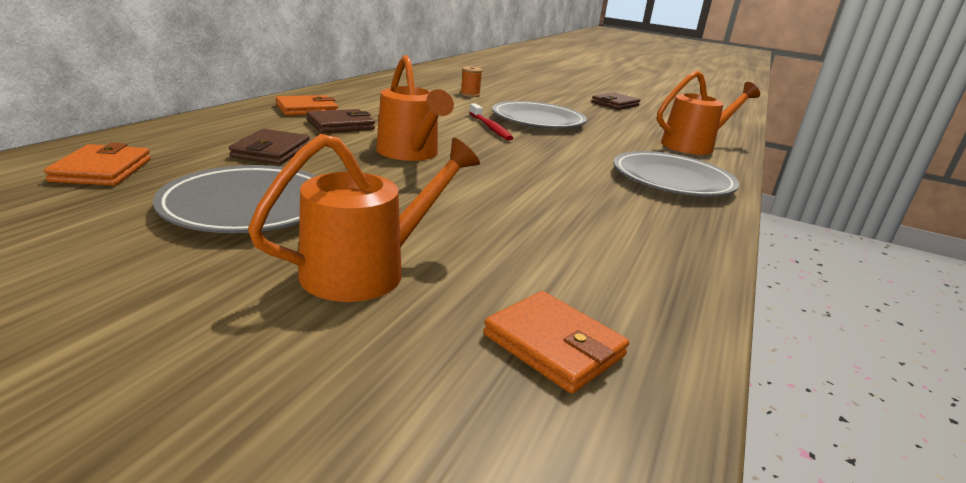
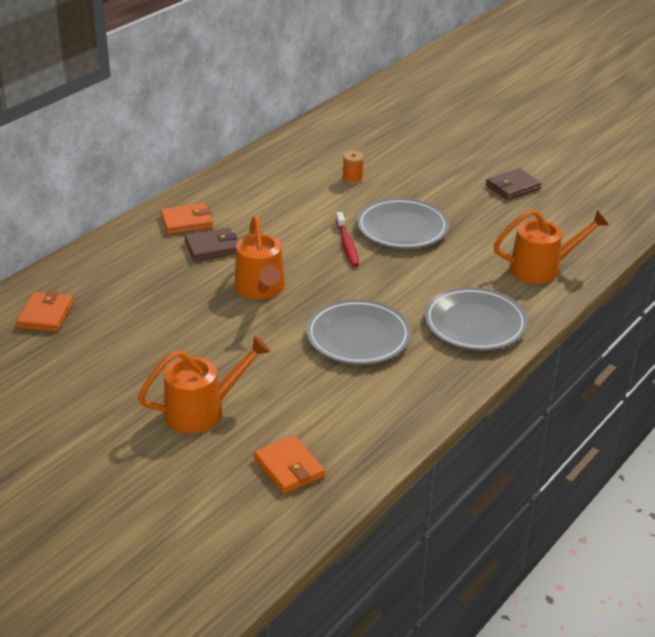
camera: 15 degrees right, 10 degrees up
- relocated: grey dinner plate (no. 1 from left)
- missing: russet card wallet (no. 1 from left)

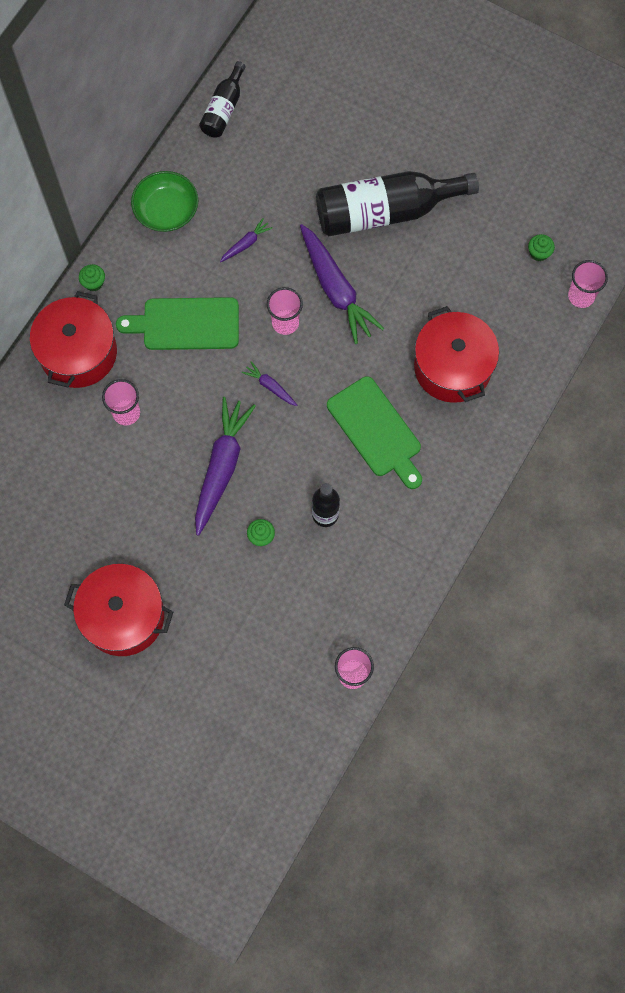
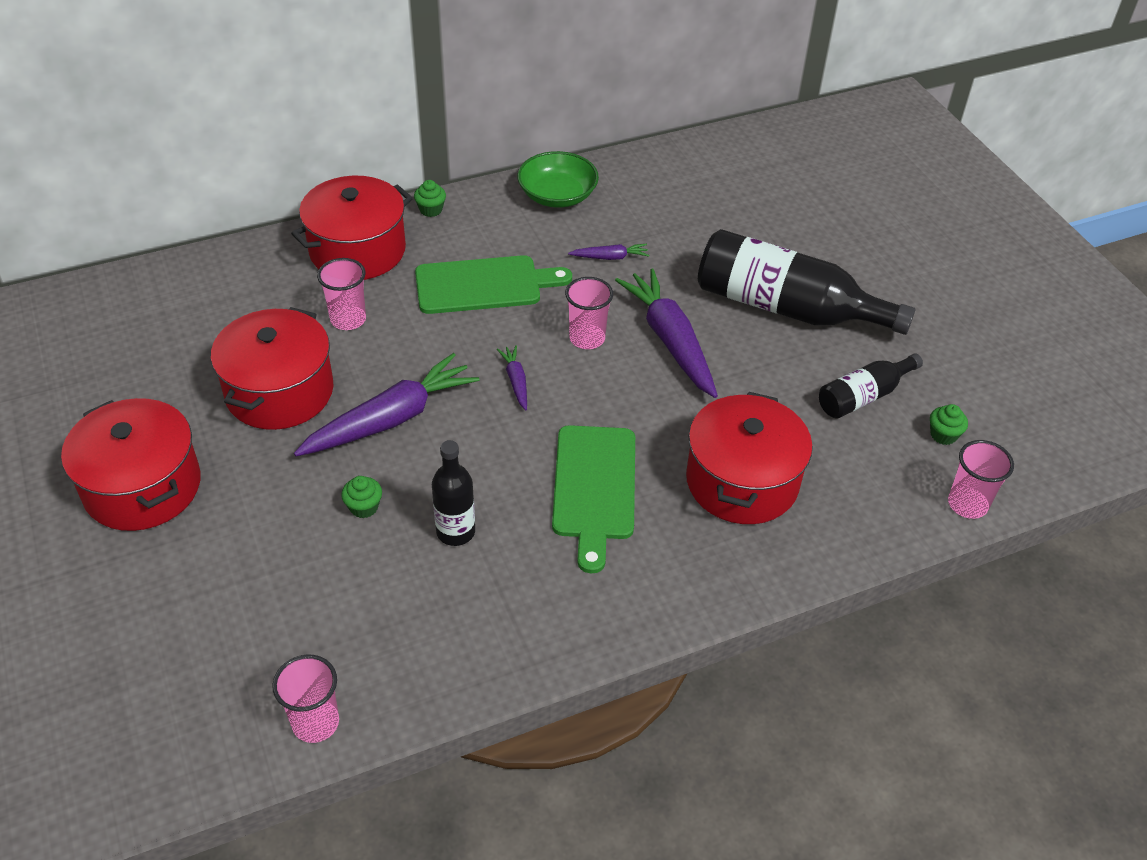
camera: 35 degrees right, 25 degrees down
- appeared: crimson cooking pot (no. 2 from left)
- spun: green chopping board (no. 1 from left) 135 degrees clockwise
- spun: royal purple root vegetable (no. 4 from left) 150 degrees clockwise
- relocated: ebony bottle (no. 1 from left in the first image) to ebony bottle (no. 3 from left)

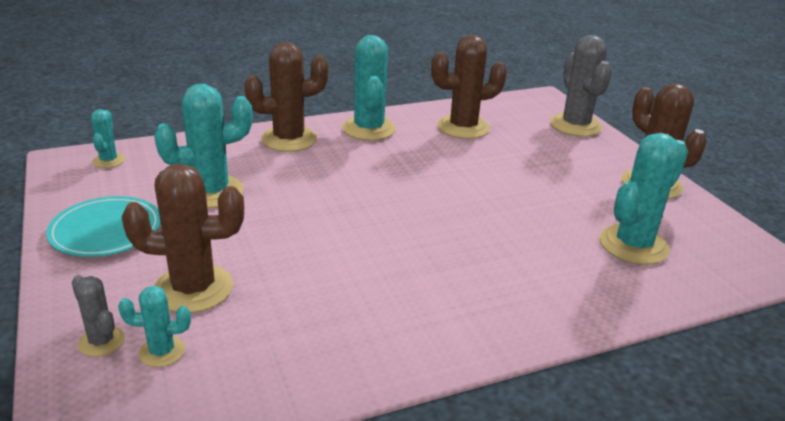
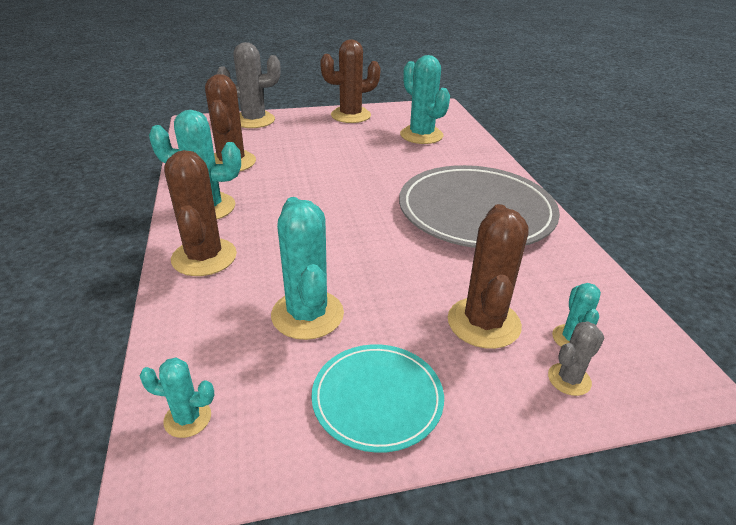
camera: 80 degrees left, 5 degrees up
- appeared: grey dinner plate

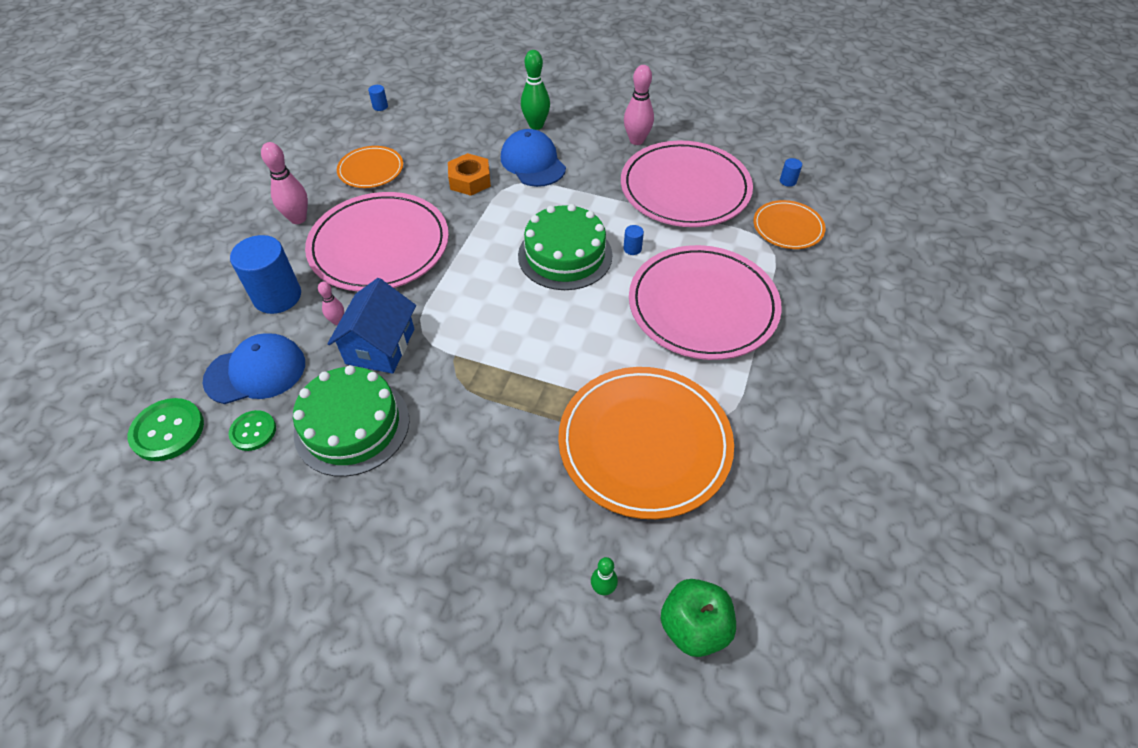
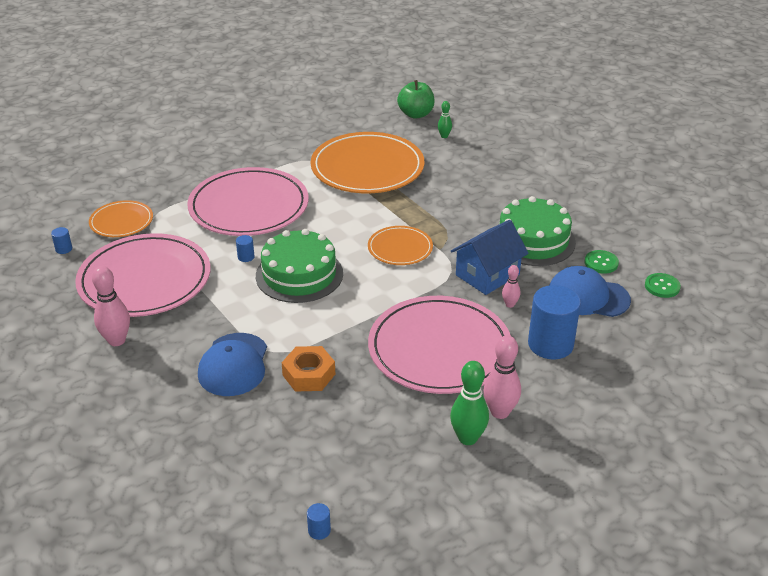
camera: 145 degrees left, 15 degrees down
- relocated: orange-coloured dinner plate (no. 1 from left in the first image) to orange-coloured dinner plate (no. 3 from left)
- relocated: green skittle (no. 1 from left in the first image) to green skittle (no. 2 from left)
- size: green shirt button (no. 1 from left in the first image) x0.64

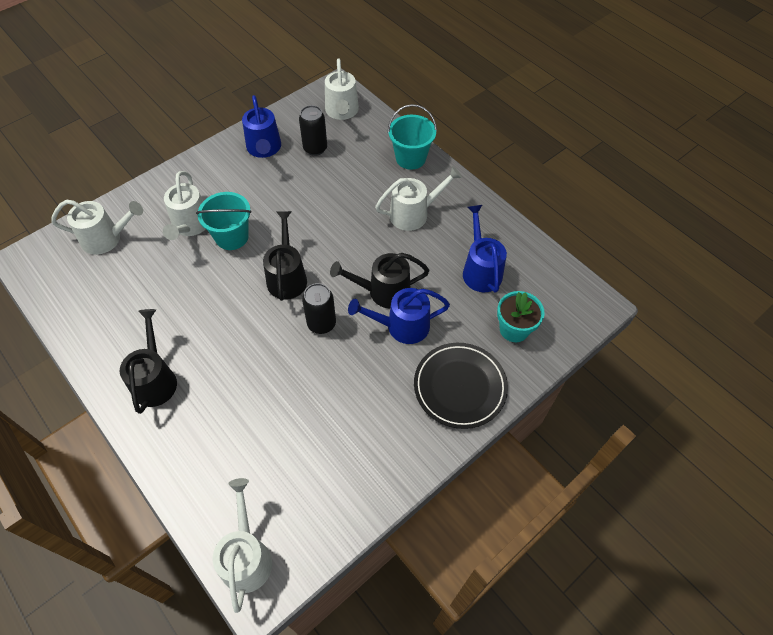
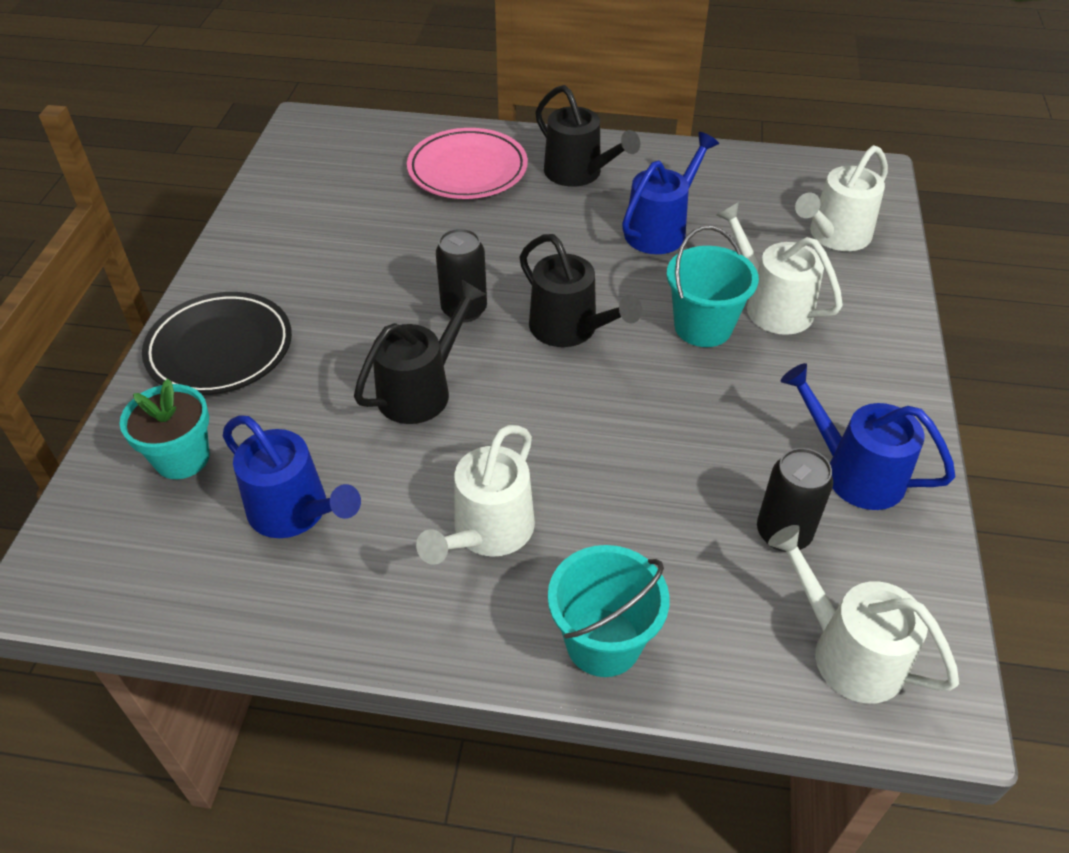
camera: 140 degrees right, 10 degrees down
- appeared: rose-pink dinner plate
- relocated: cobalt sprinkling can (no. 2 from left)
- missing: pure white sprinkling can (no. 3 from left)

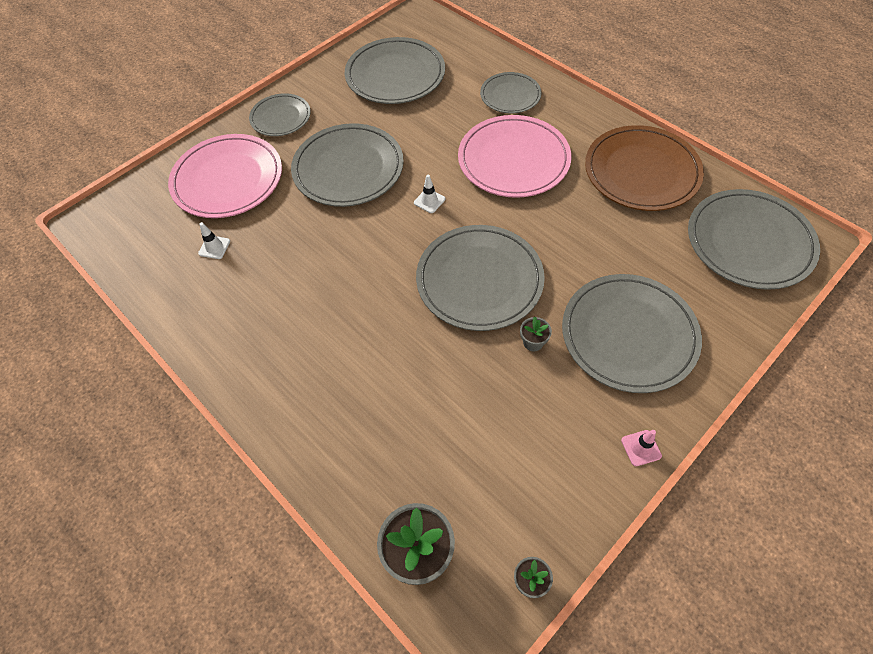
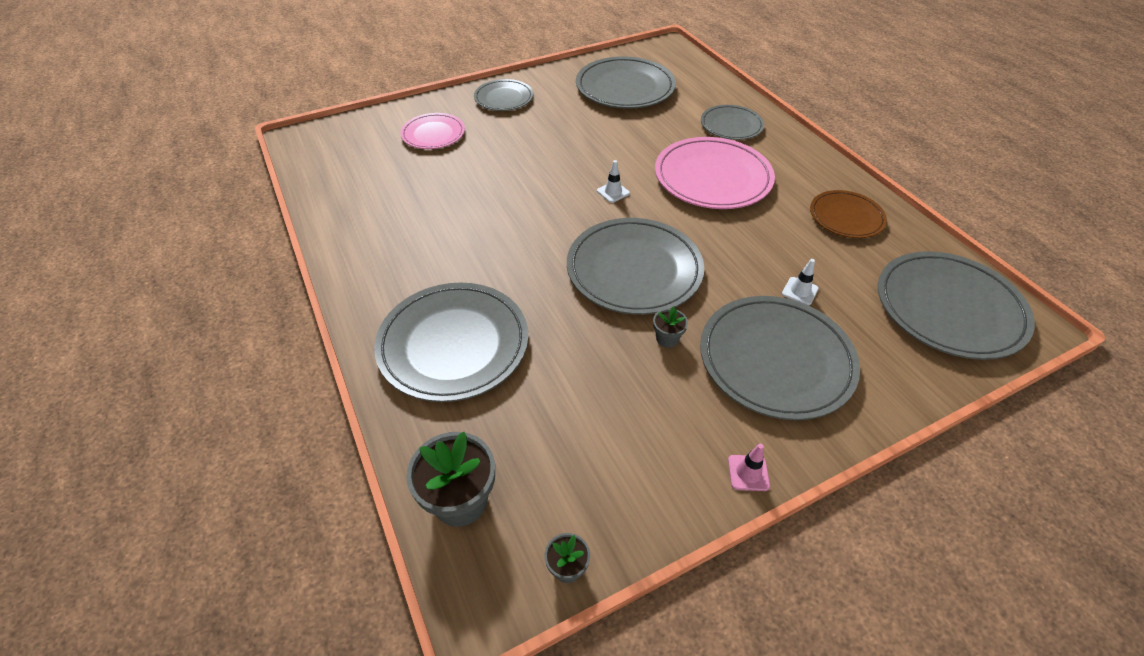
camera: 15 degrees right, 10 degrees down
- relocated: grey dinner plate (no. 2 from left in the first image) to grey dinner plate (no. 1 from left)
- size: rose-pink dinner plate (no. 1 from left) x0.59
- relocated: pure white road cone (no. 1 from left in the first image) to pure white road cone (no. 2 from left)
- size: russet dinner plate x0.59

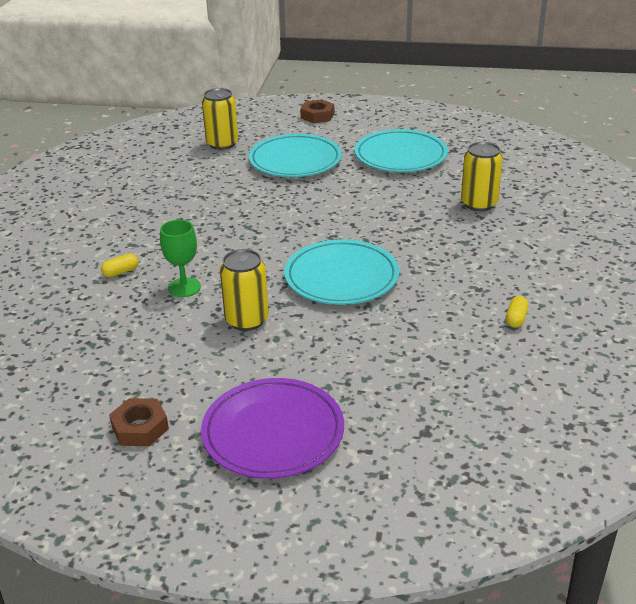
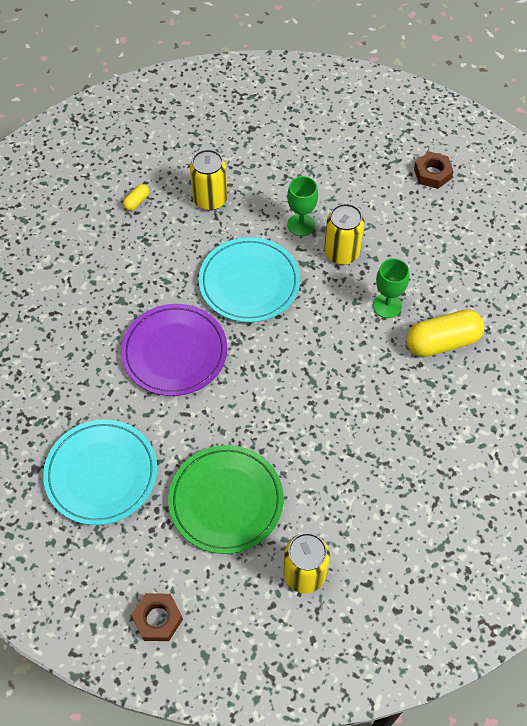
camera: 165 degrees left, 25 degrees up
- relocated: royal purple dinner plate
- colour: turquoise dinner plate (no. 1 from left) to green dinner plate
- relocated: bright yellow can (no. 3 from left in the first image) to bright yellow can (no. 1 from left)
- appeared: green wine glass (no. 1 from left)
- size: bright yellow capsule (no. 1 from left in the first image) x2.22

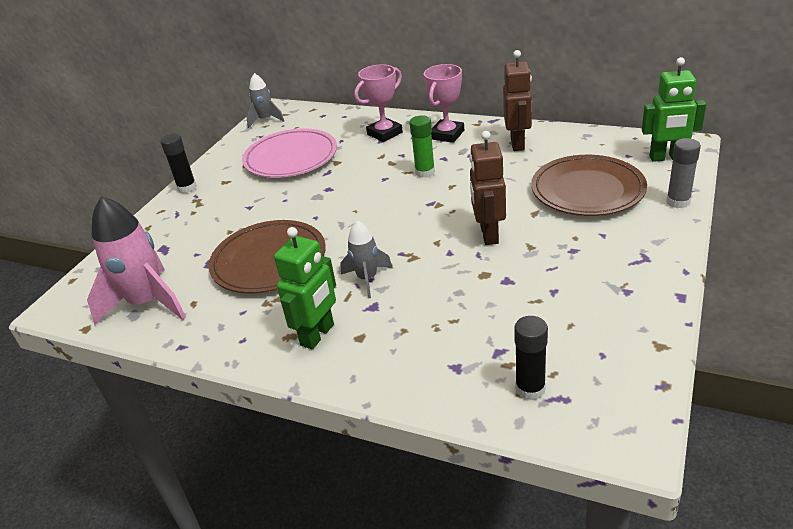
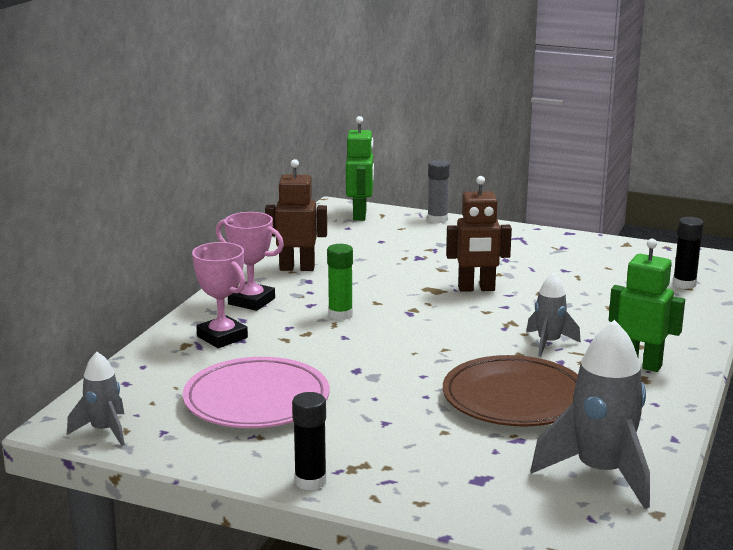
camera: 95 degrees left, 15 degrees down
- colour: rose-pink toy rocket to grey toy rocket (no. 3 from left)
- missing: russet dinner plate (no. 2 from left)

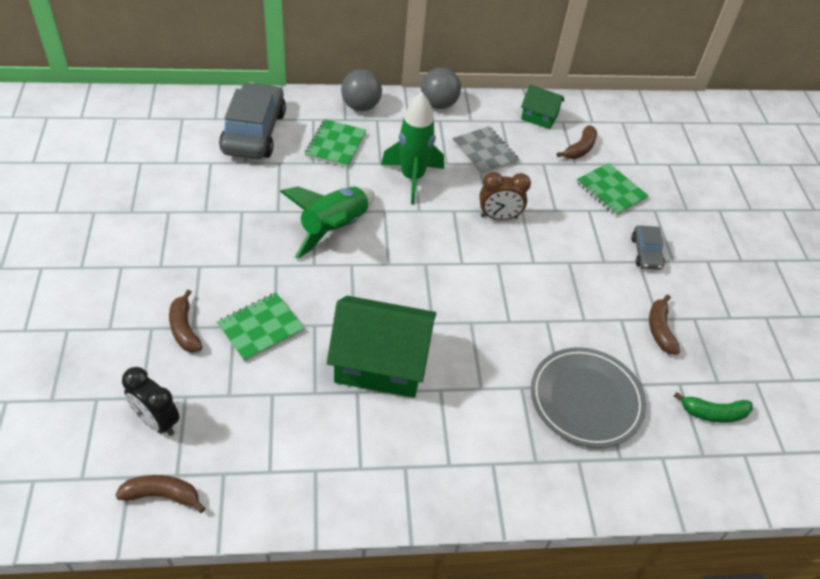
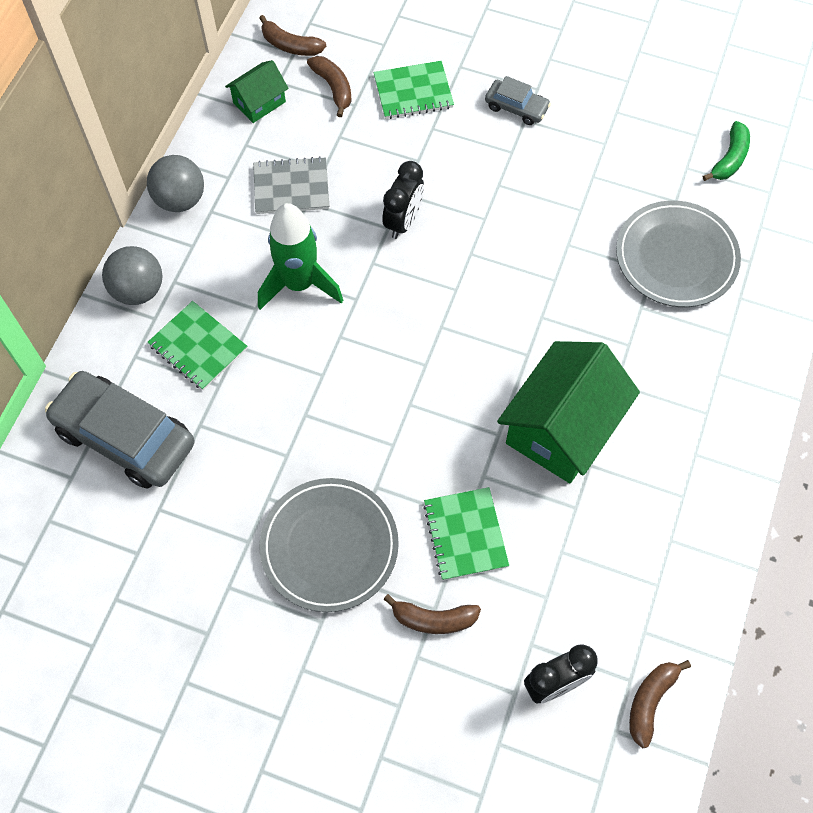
camera: 60 degrees left, 15 degrees up
- relocated: russet toy banana (no. 4 from left in the first image) to russet toy banana (no. 1 from left)
- appeared: grey dinner plate (no. 1 from left)
- colour: russet bedside clock to ebony bedside clock (no. 1 from left)
- missing: green toy rocket (no. 1 from left)

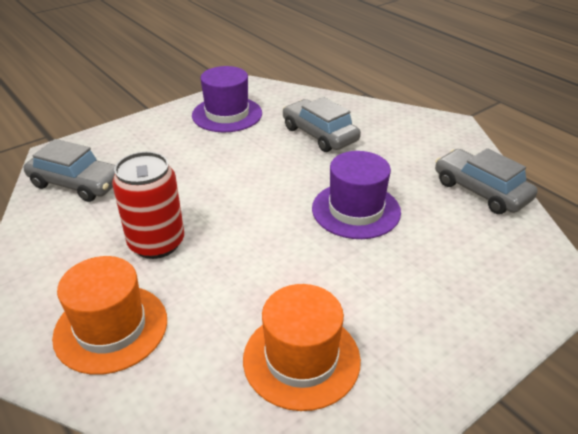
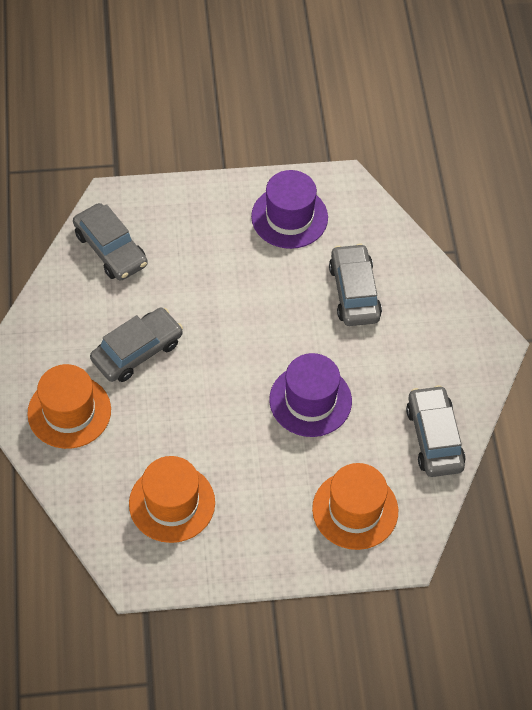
camera: 30 degrees right, 20 degrees up
- exchanged: crimson can to grey car (no. 2 from left)
- appeared: orange-coloured top hat (no. 3 from left)

